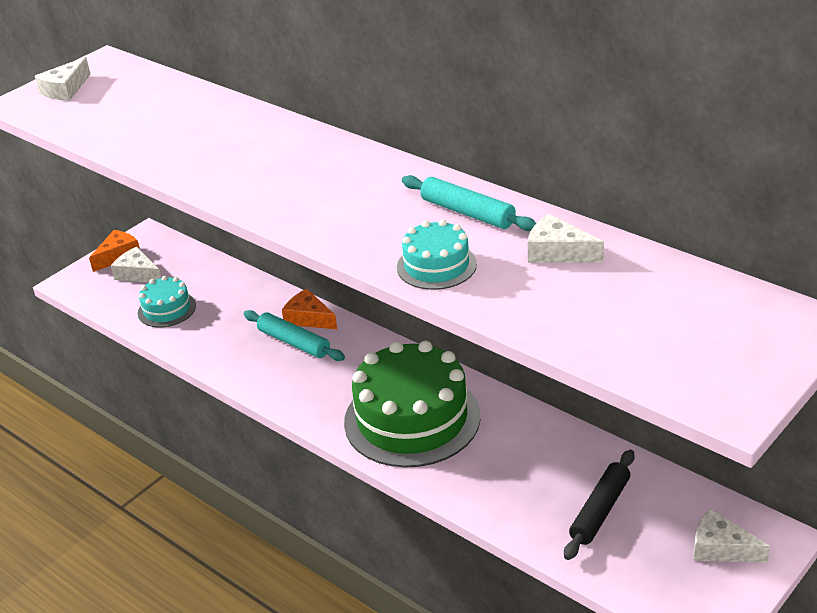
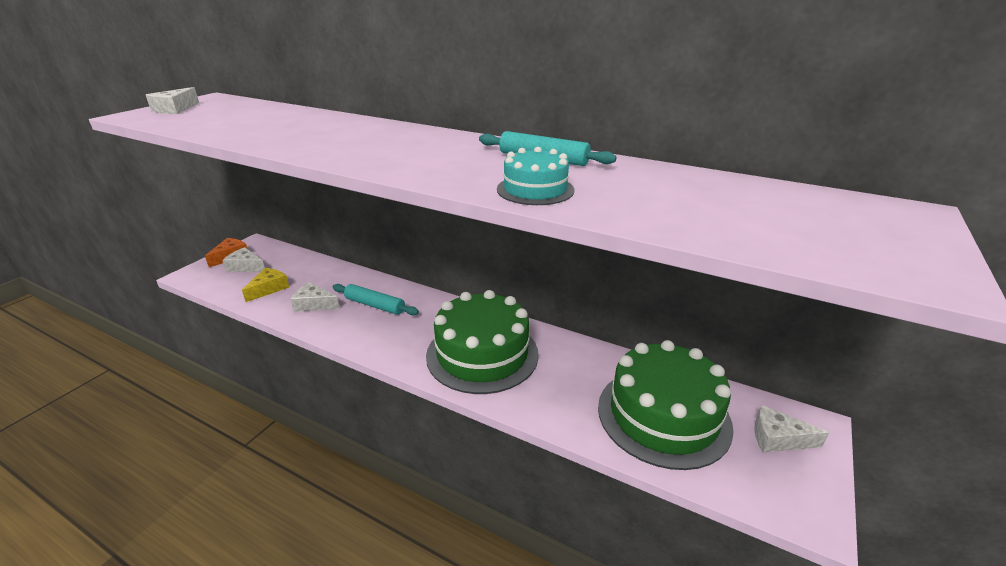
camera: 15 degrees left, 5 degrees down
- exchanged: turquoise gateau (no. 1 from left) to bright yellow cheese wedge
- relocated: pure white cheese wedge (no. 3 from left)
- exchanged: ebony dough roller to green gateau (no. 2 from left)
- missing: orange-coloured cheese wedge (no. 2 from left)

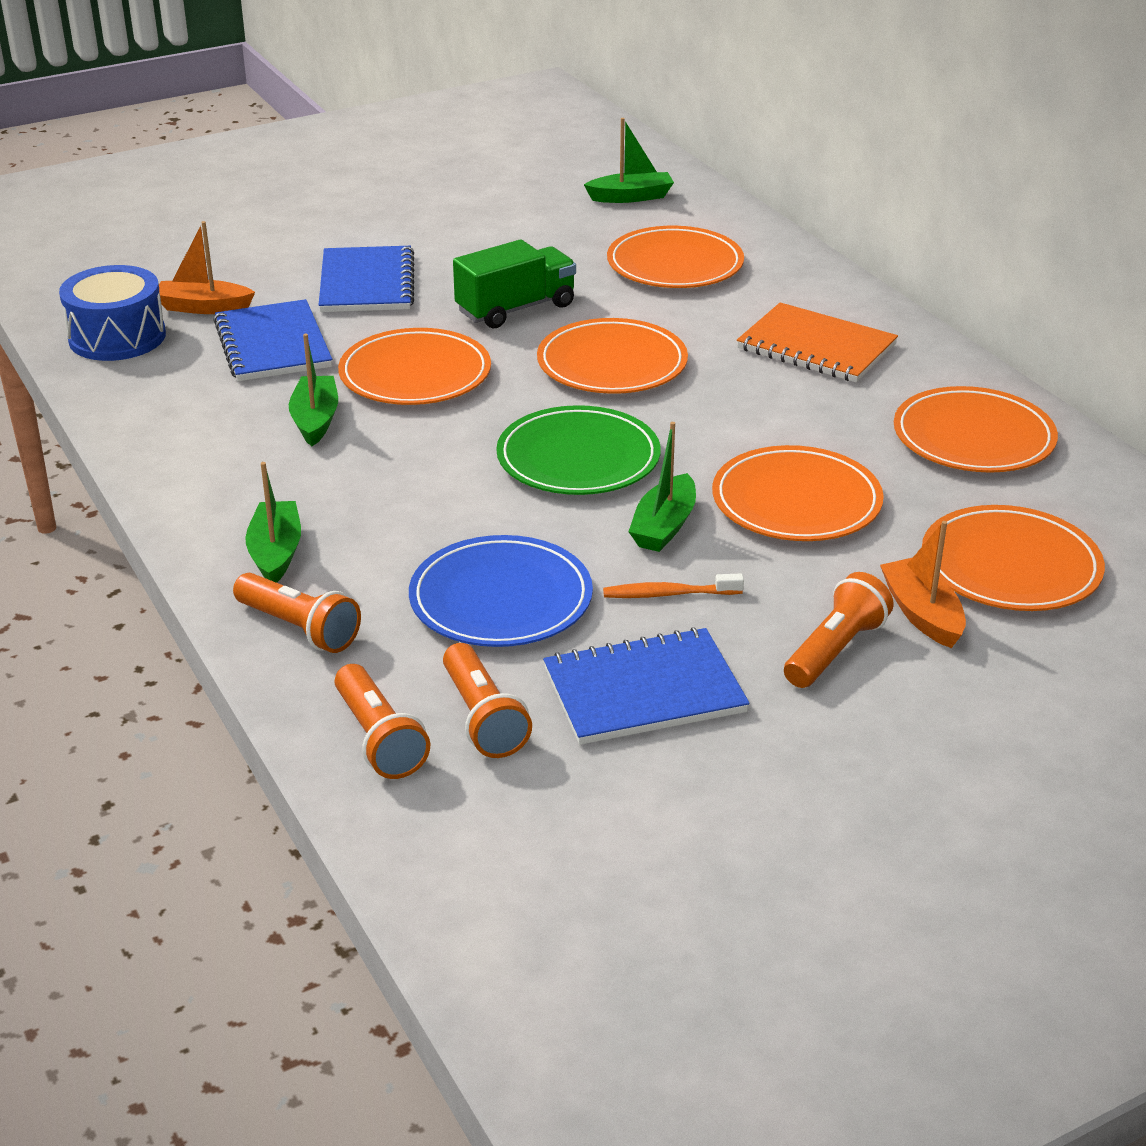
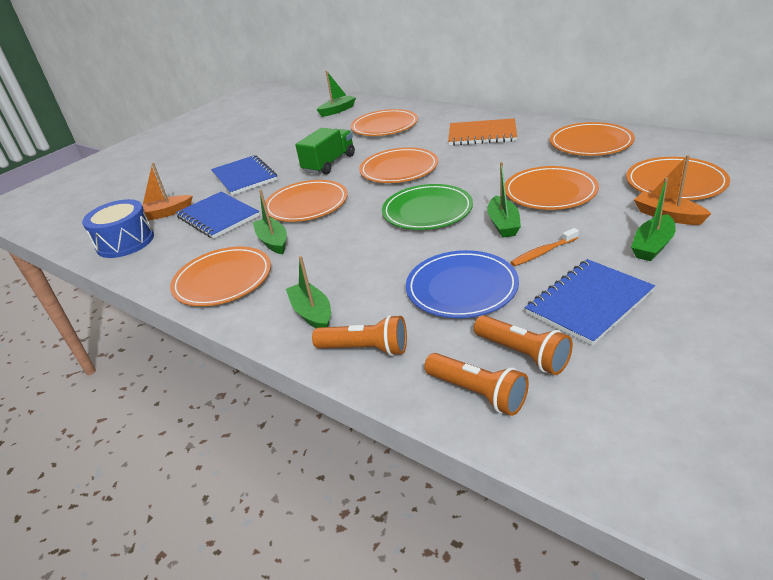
camera: 20 degrees left, 0 degrees up
- appeared: orange-coloured dinner plate (no. 1 from left)
- exchanged: orange-coloured flashlight (no. 4 from left) to green boat (no. 5 from left)

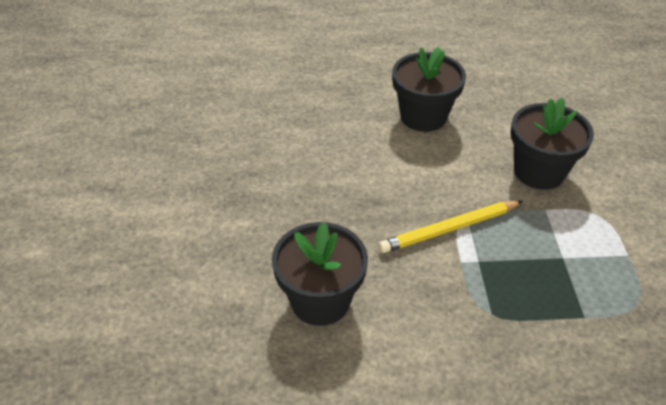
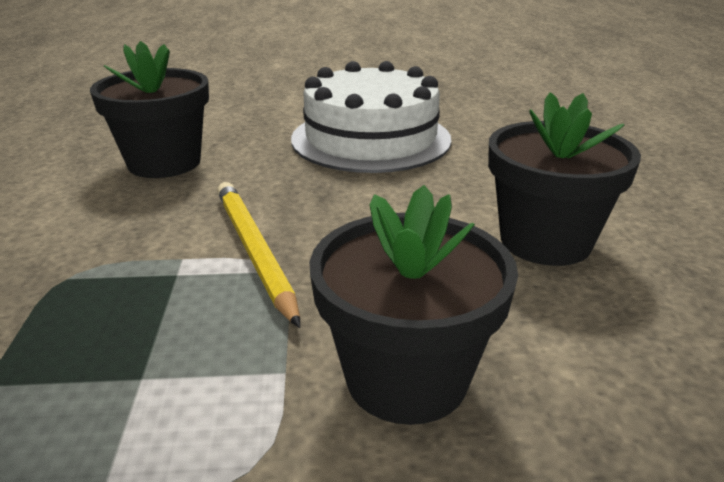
camera: 90 degrees right, 15 degrees down
- appeared: pure white gateau

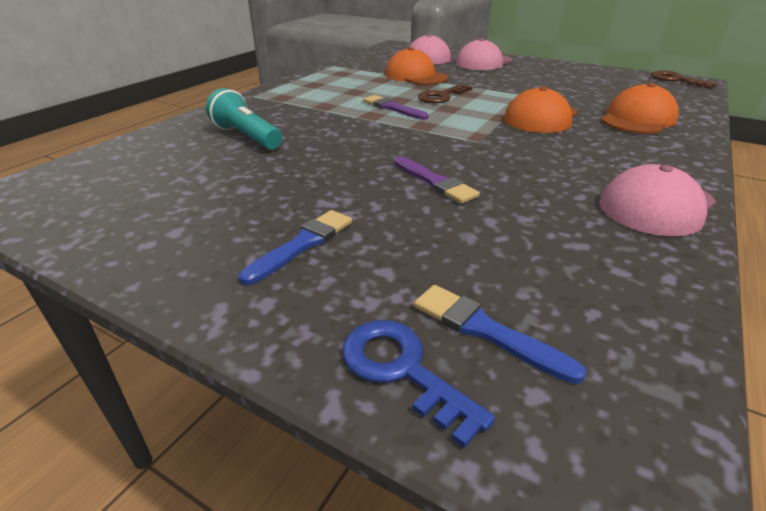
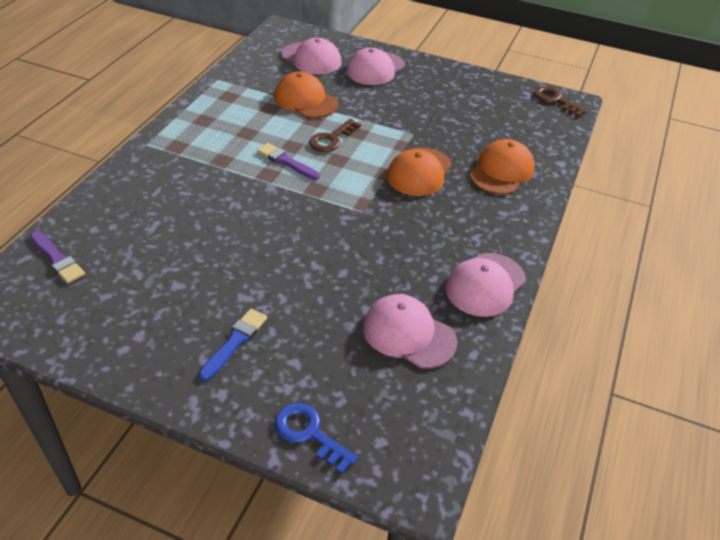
camera: 10 degrees left, 10 degrees up
- relocated: royal purple paintbrush (no. 2 from left in the first image) to royal purple paintbrush (no. 1 from left)
- appeared: rose-pink cap (no. 3 from left)
- missing: turquoise flashlight
- missing: cobalt paintbrush (no. 2 from left)

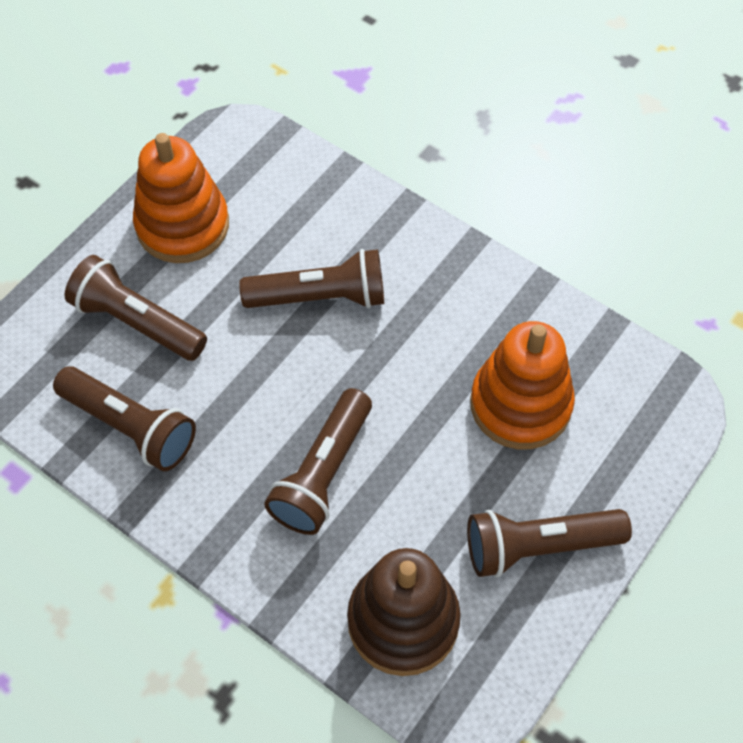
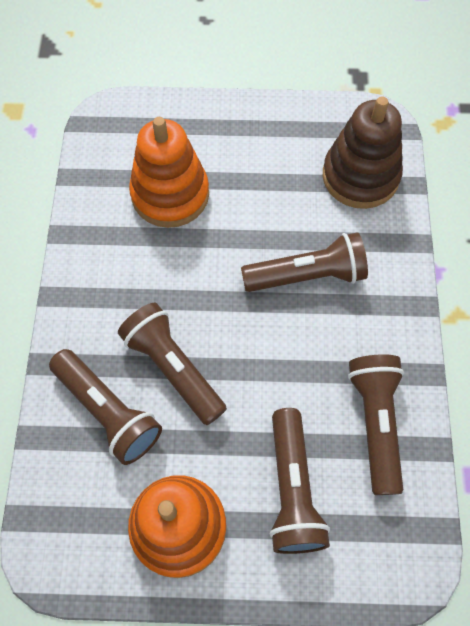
camera: 125 degrees left, 5 degrees up
- relocated: russet flashlight (no. 5 from left in the first image) to russet flashlight (no. 1 from left)

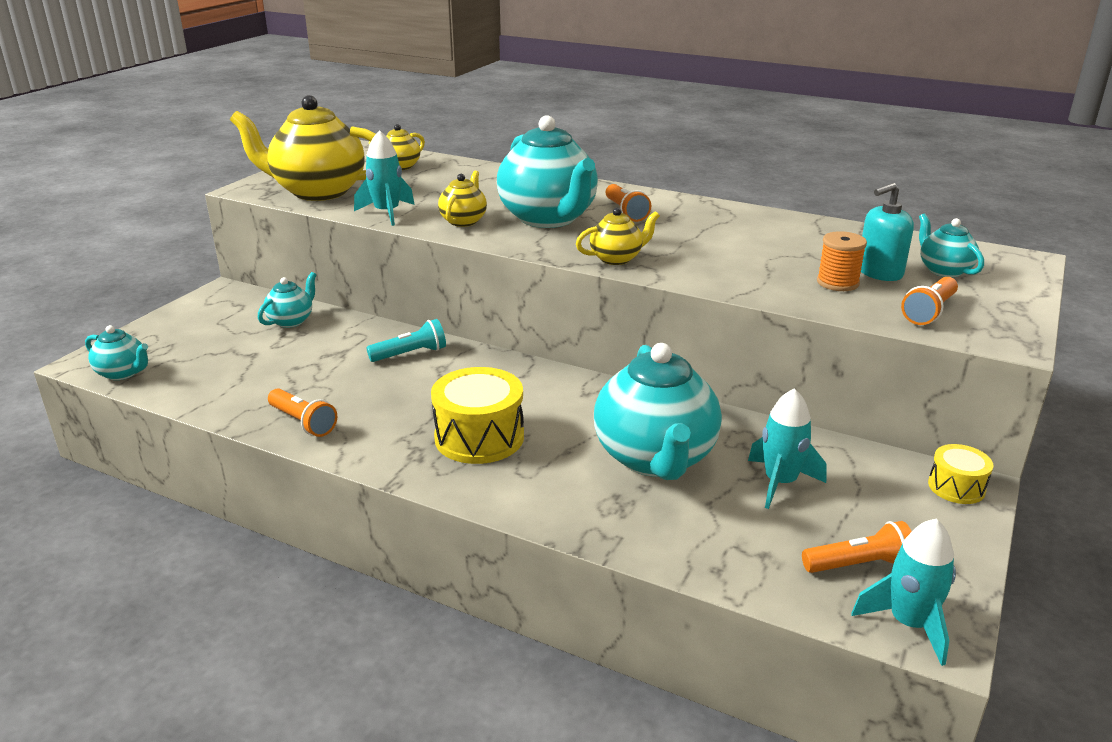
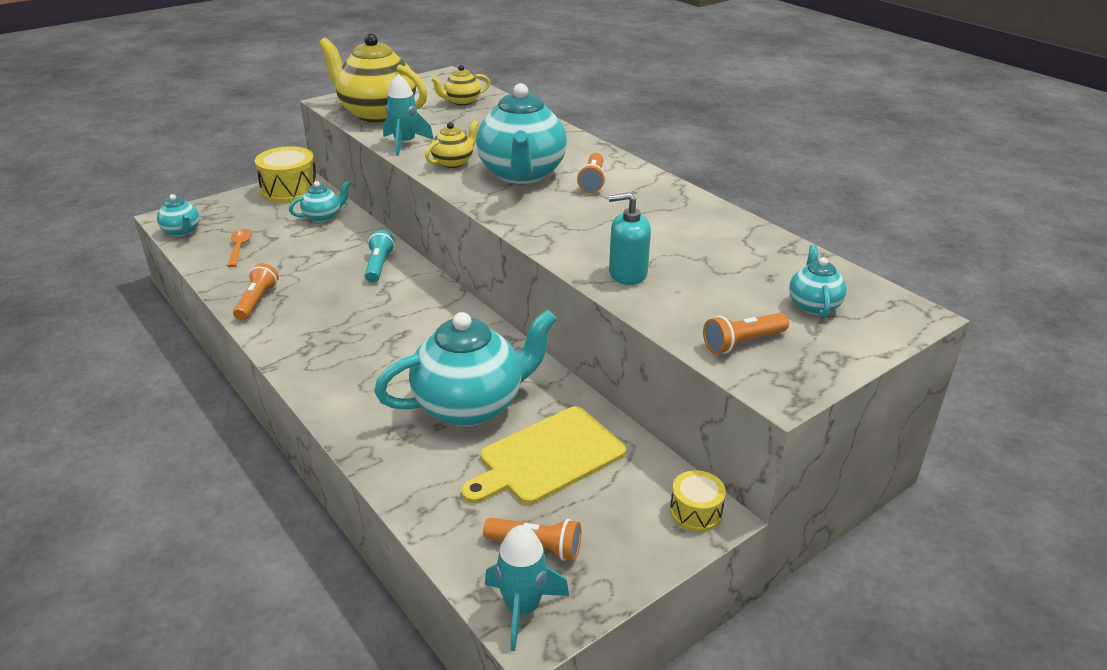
camera: 25 degrees right, 5 degrees up
- appeared: orange-coloured tablespoon
- spun: orange-coloured flashlight (no. 1 from left) 150 degrees counterclockwise
- relocated: bright yellow toy drum (no. 1 from left)
- spun: turquoise flashlight 90 degrees counterclockwise
- spun: turquoise teapot (no. 4 from left in the first image) 135 degrees counterclockwise
- exchanged: turquoise toy rocket (no. 2 from left) to bright yellow chopping board
- relocated: turquoise pump bottle
- missing: bright yellow teapot (no. 4 from left)
- missing: orange-coloured spool

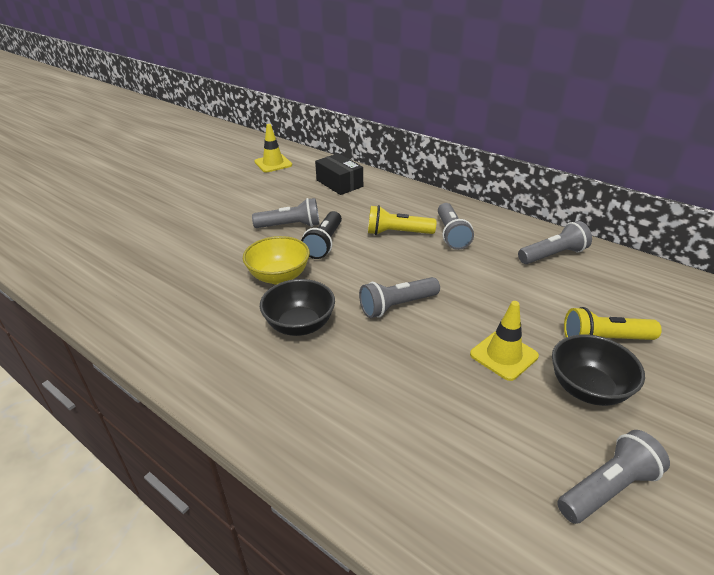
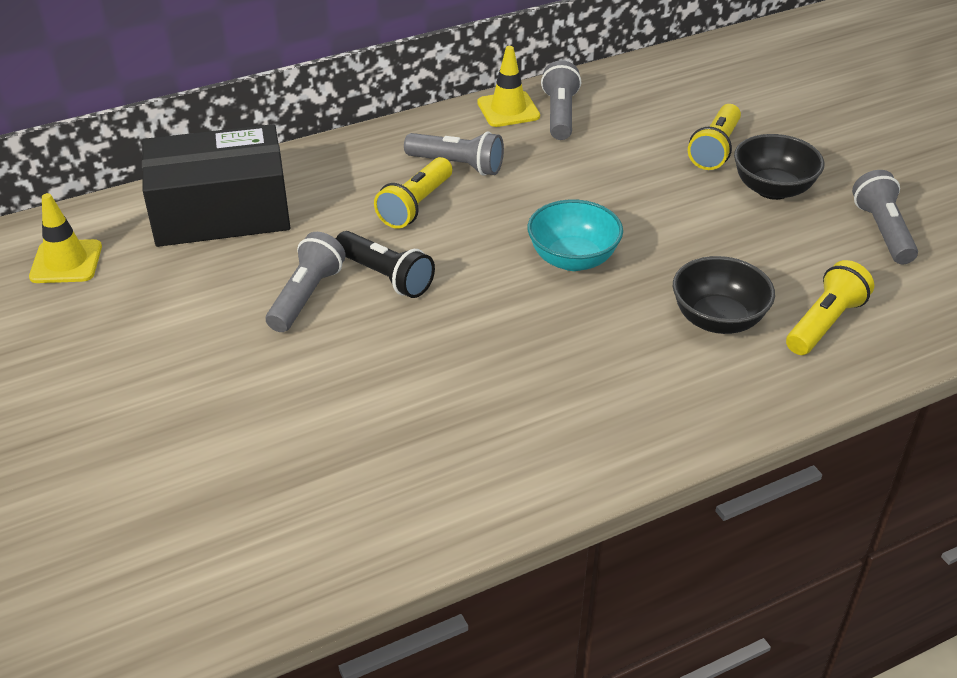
camera: 65 degrees left, 5 degrees up
- size: ebony box x1.75
- relocated: bright yellow road cone (no. 2 from left)
- exchanged: grey flashlight (no. 2 from left) to turquoise bowl
- relocated: ebony bowl (no. 1 from left)
- appeared: bright yellow flashlight (no. 3 from left)
- missing: bright yellow bowl

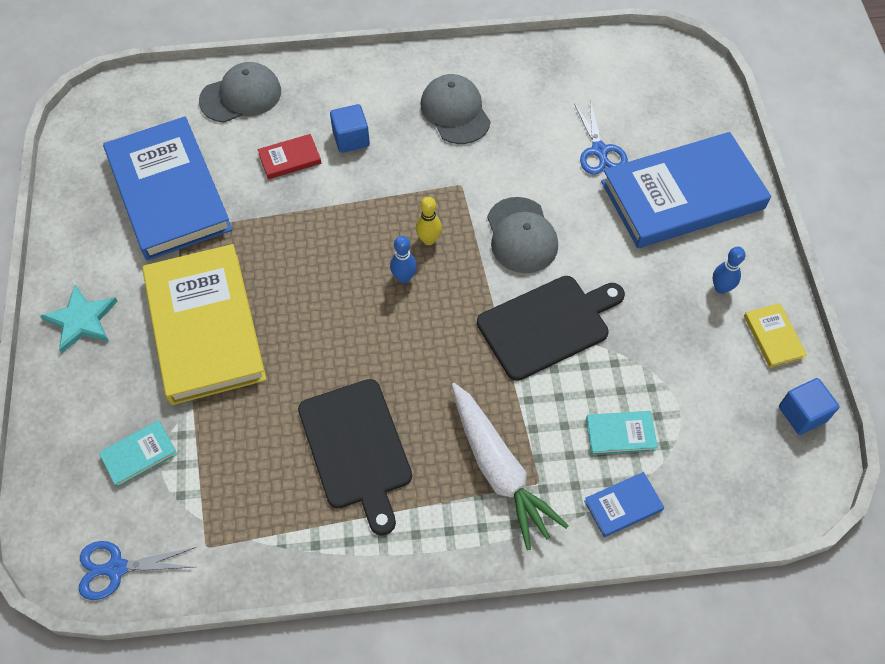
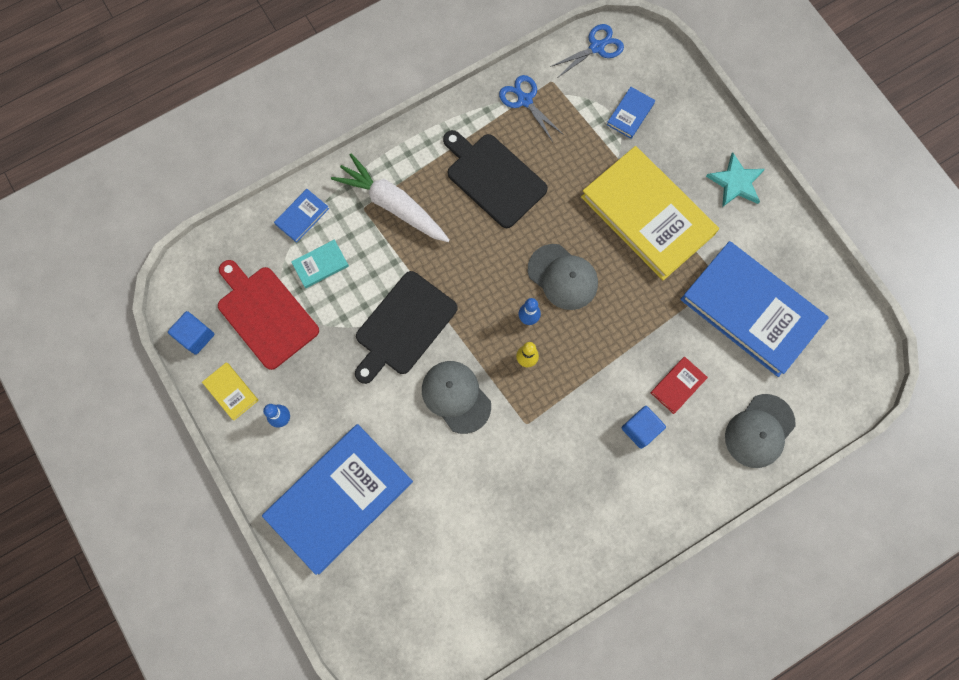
camera: 155 degrees right, 15 degrees up
- appeared: crimson chopping board
- relocated: cobalt scissors (no. 2 from left in the first image) to cobalt scissors (no. 1 from left)
- relocated: grey cap (no. 2 from left)
- colour: turquoise hardcover (no. 1 from left) to cobalt hardcover (no. 3 from left)

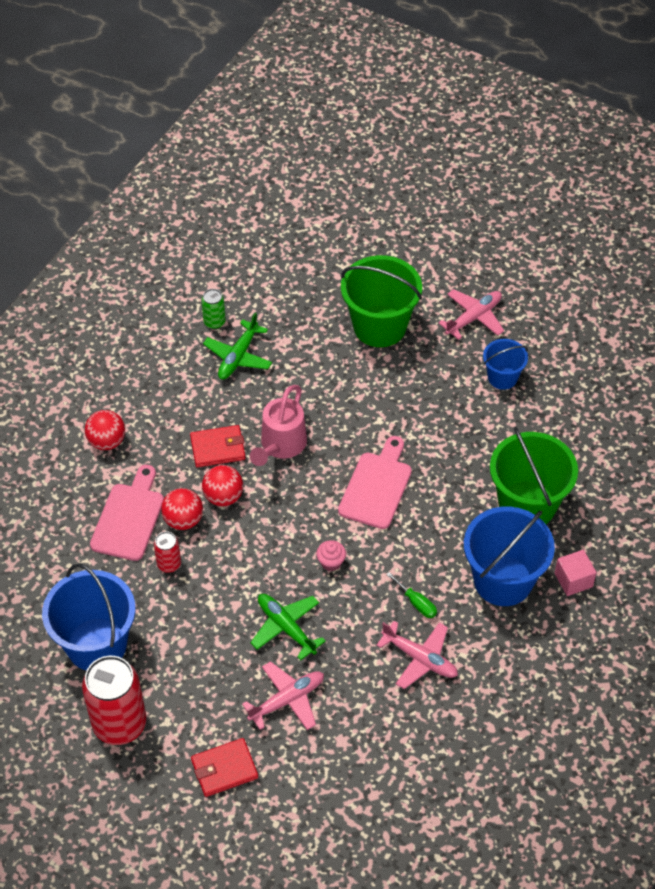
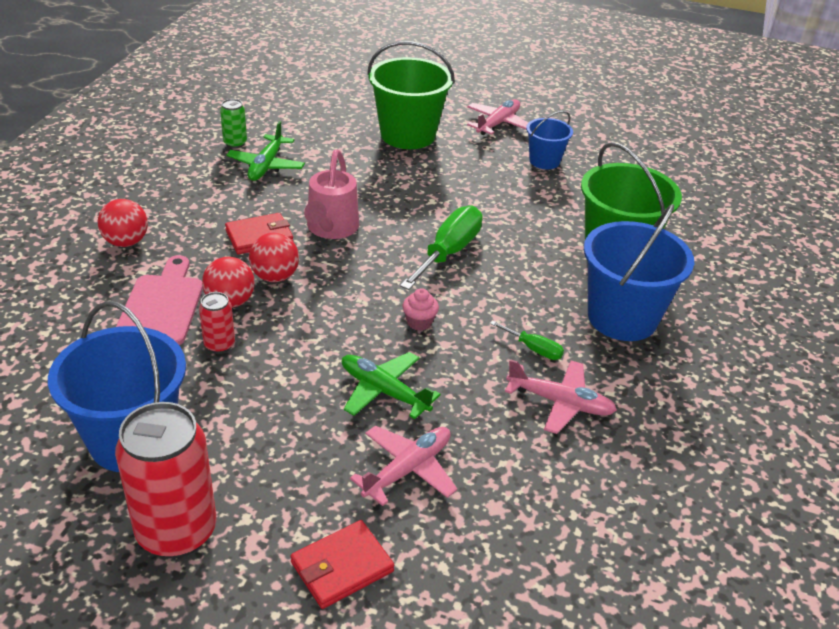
camera: 15 degrees left, 15 degrees down
- exchanged: rose-pink chopping board (no. 2 from left) to green flat screwdriver (no. 1 from left)
- missing: rose-pink block

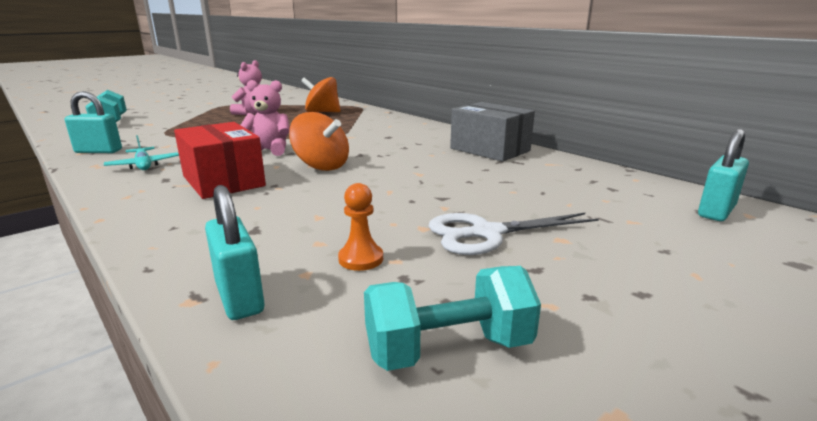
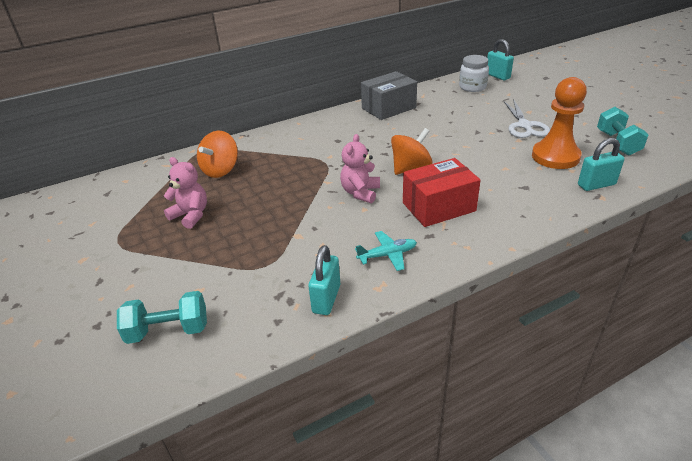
camera: 75 degrees left, 15 degrees up
- appeared: pure white jam jar
- size: orange-coloured game pawn x2.17

